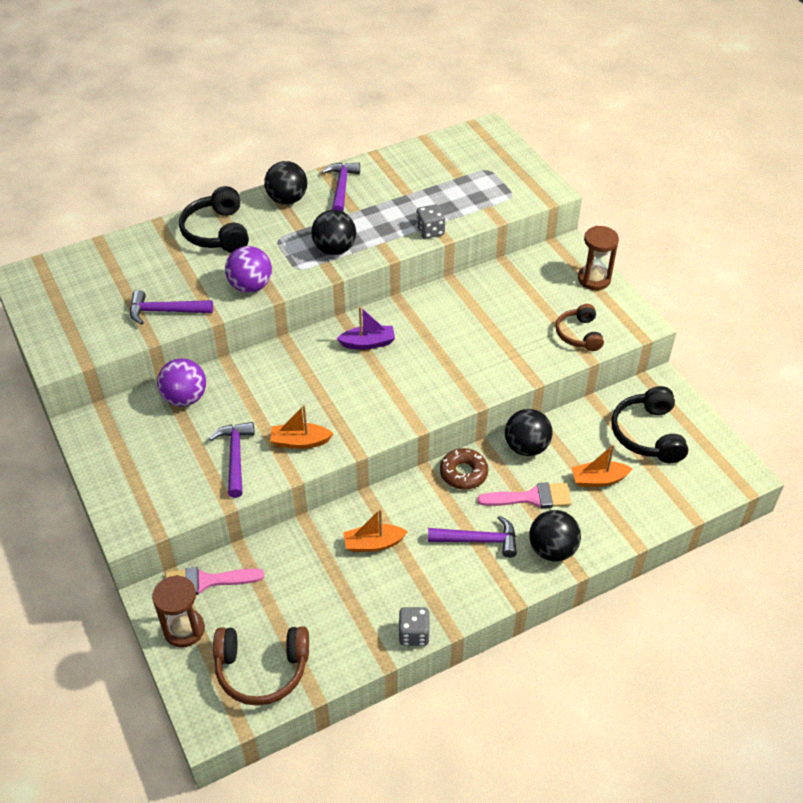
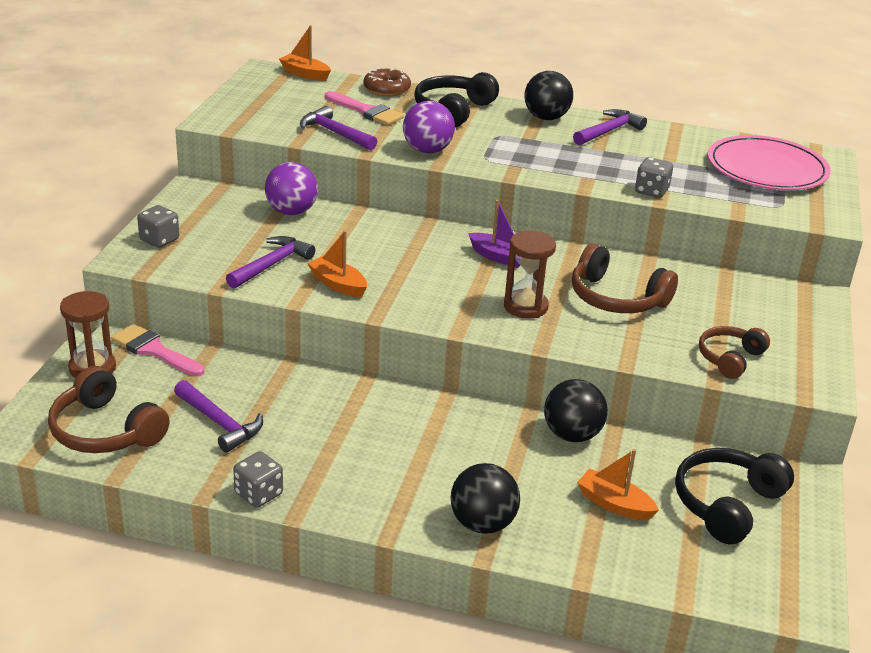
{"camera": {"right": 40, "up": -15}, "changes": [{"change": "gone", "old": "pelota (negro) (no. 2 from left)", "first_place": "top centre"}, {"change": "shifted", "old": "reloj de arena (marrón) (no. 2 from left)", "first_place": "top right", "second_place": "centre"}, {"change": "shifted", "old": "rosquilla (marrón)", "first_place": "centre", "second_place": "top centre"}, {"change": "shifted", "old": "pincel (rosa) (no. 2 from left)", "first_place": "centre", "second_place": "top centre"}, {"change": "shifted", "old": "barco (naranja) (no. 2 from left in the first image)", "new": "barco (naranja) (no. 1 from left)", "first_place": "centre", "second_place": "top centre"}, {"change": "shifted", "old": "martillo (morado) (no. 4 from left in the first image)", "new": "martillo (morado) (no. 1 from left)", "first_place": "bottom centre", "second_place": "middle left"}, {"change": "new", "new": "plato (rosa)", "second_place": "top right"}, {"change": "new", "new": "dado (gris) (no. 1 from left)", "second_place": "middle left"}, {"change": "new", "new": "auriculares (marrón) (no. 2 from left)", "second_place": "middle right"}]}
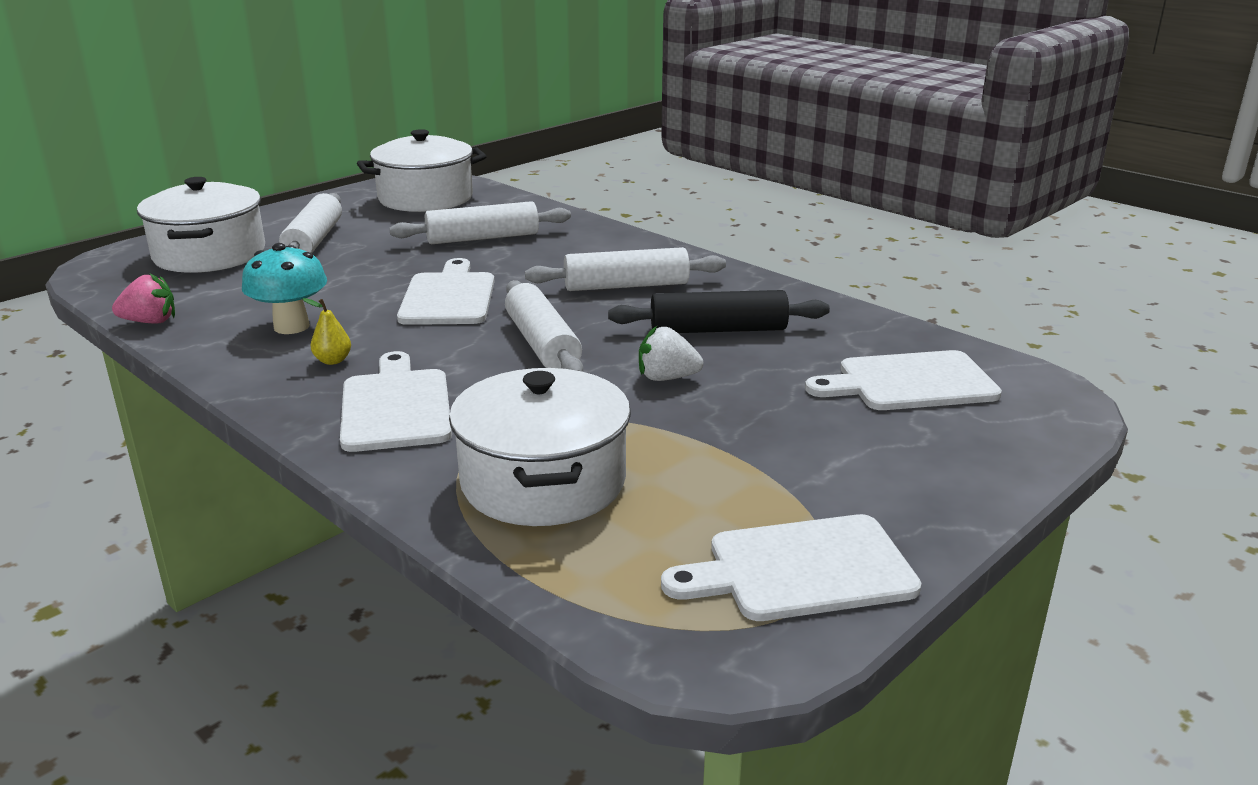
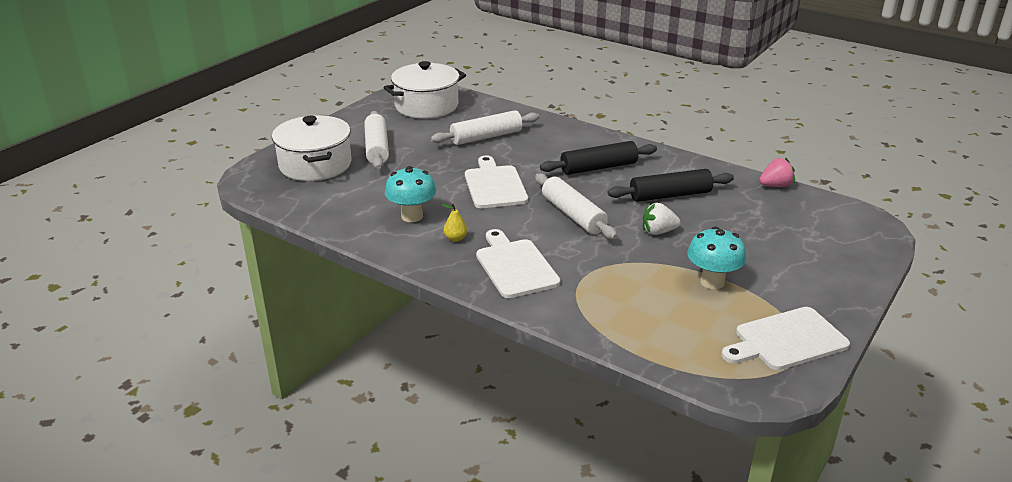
{"camera": {"right": -10, "up": 5}, "changes": [{"change": "repainted", "old": "rodillo (blanco) (no. 4 from left)", "new": "rodillo (negro) (no. 1 from left)", "first_place": "centre", "second_place": "top centre"}, {"change": "shifted", "old": "fresa (rosa)", "first_place": "middle left", "second_place": "middle right"}, {"change": "gone", "old": "tabla de cortar (blanco) (no. 4 from left)", "first_place": "middle right"}, {"change": "gone", "old": "olla (blanco) (no. 3 from left)", "first_place": "centre"}, {"change": "new", "new": "seta (turquesa) (no. 2 from left)", "second_place": "middle right"}]}
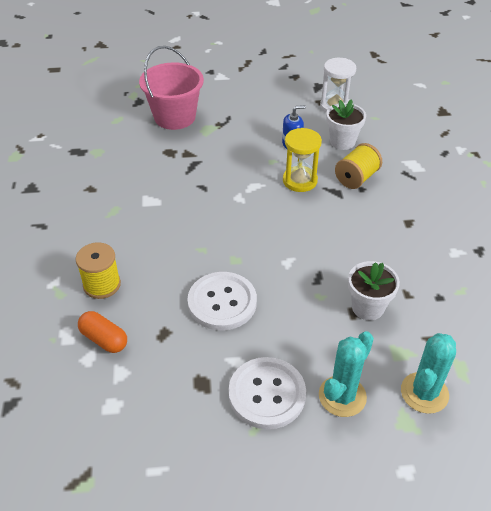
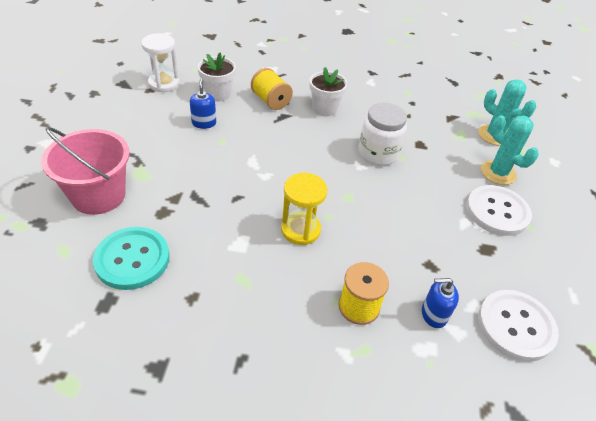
{"camera": {"right": -80, "up": 0}, "changes": [{"change": "shifted", "old": "reloj de arena (amarillo)", "first_place": "top centre", "second_place": "centre"}, {"change": "shifted", "old": "maceta (blanco) (no. 2 from left)", "first_place": "middle right", "second_place": "top centre"}, {"change": "shifted", "old": "botón (blanco) (no. 1 from left in the first image)", "new": "botón (blanco) (no. 2 from left)", "first_place": "centre", "second_place": "bottom right"}, {"change": "swapped", "old": "cápsula (naranja)", "new": "dispensador de jabón (azul) (no. 2 from left)", "first_place": "middle left", "second_place": "bottom right"}, {"change": "new", "new": "tarro (blanco)", "second_place": "top centre"}, {"change": "new", "new": "botón (turquesa)", "second_place": "middle left"}]}
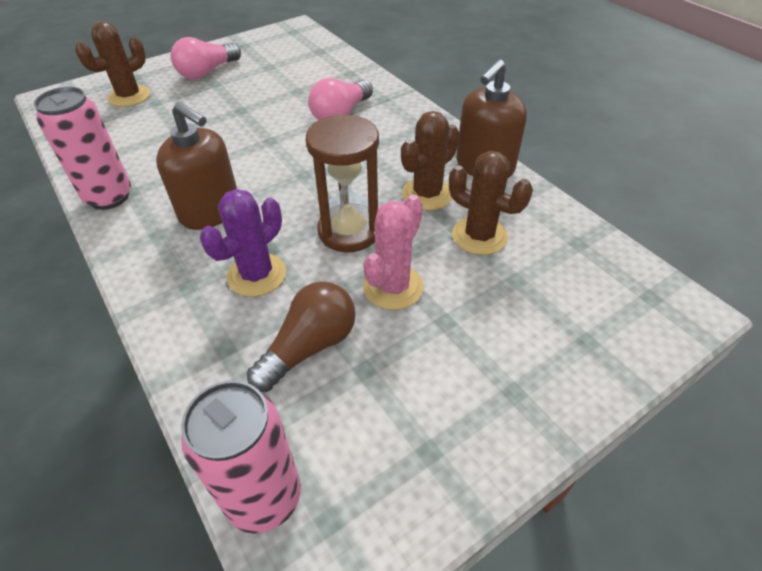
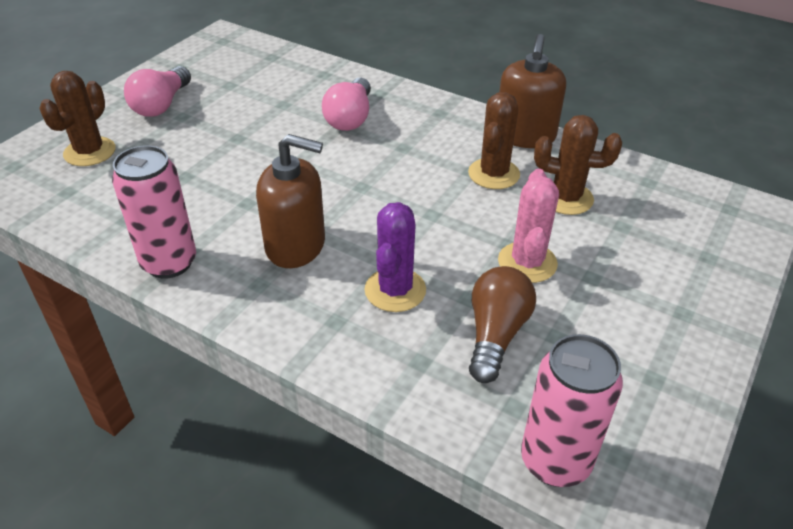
{"camera": {"right": -25, "up": -5}, "changes": [{"change": "gone", "old": "reloj de arena (marrón)", "first_place": "top centre"}]}
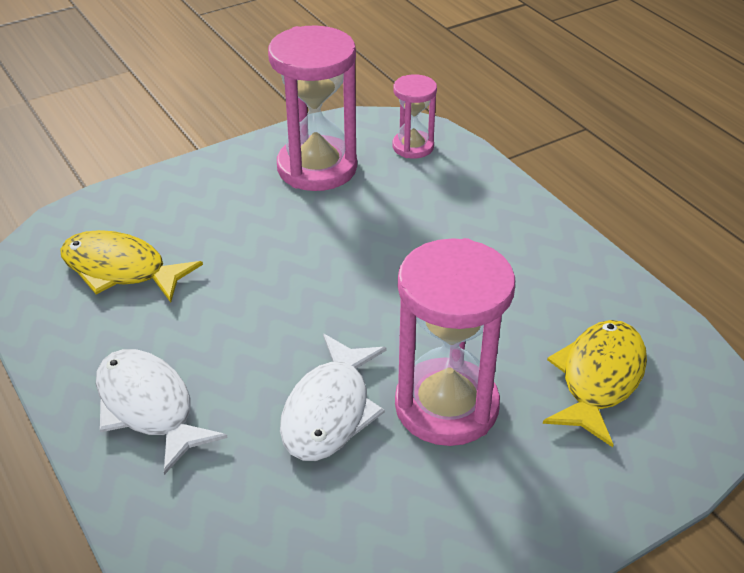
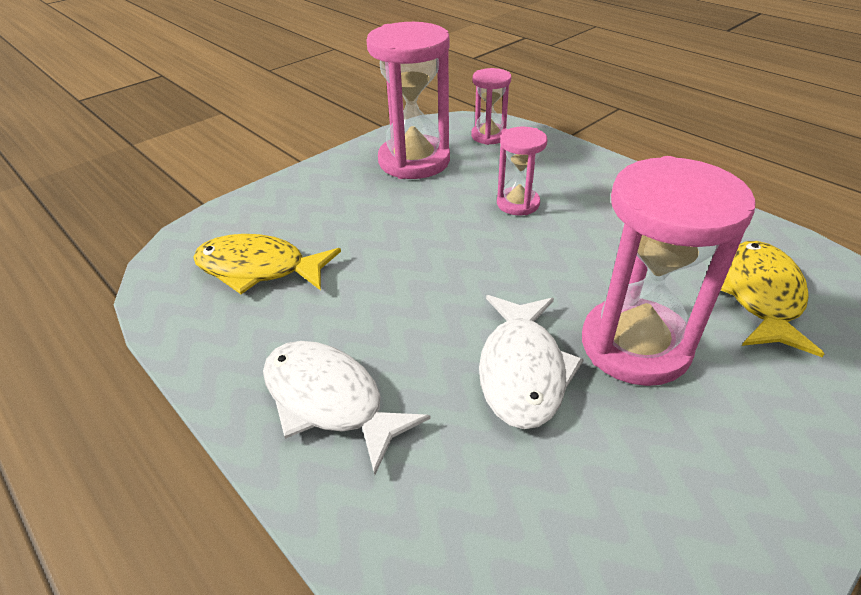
{"camera": {"right": -10, "up": 0}, "changes": [{"change": "new", "new": "reloj de arena (rosa) (no. 3 from left)", "second_place": "top centre"}]}
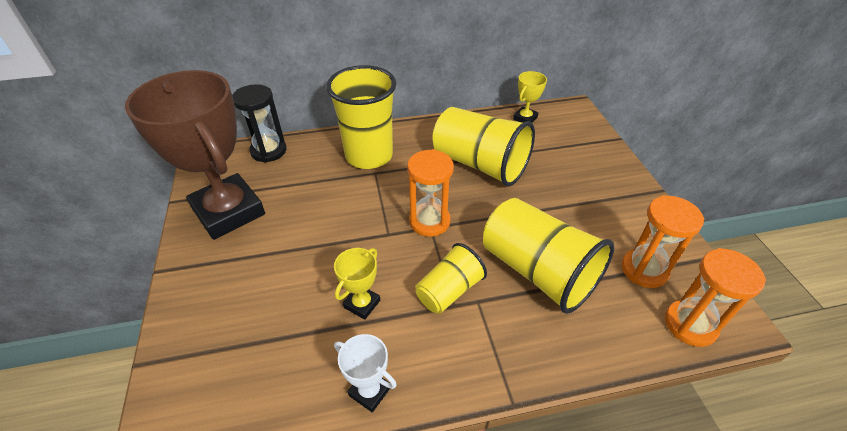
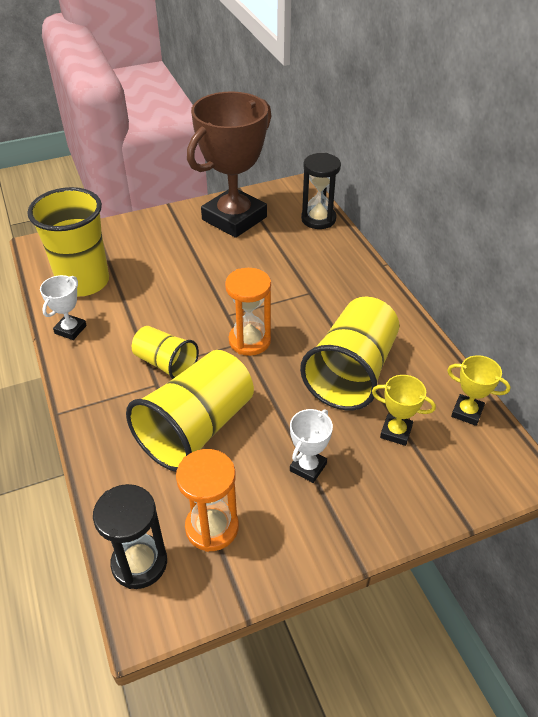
{"camera": {"right": 80, "up": 0}, "changes": [{"change": "shifted", "old": "vaso (amarillo) (no. 1 from left)", "first_place": "top centre", "second_place": "middle left"}, {"change": "shifted", "old": "trofeo (amarillo) (no. 1 from left)", "first_place": "centre", "second_place": "middle right"}, {"change": "repainted", "old": "reloj de arena (naranja) (no. 3 from left)", "new": "reloj de arena (negro) (no. 1 from left)", "first_place": "bottom right", "second_place": "bottom left"}, {"change": "new", "new": "trofeo (blanco) (no. 2 from left)", "second_place": "centre"}]}
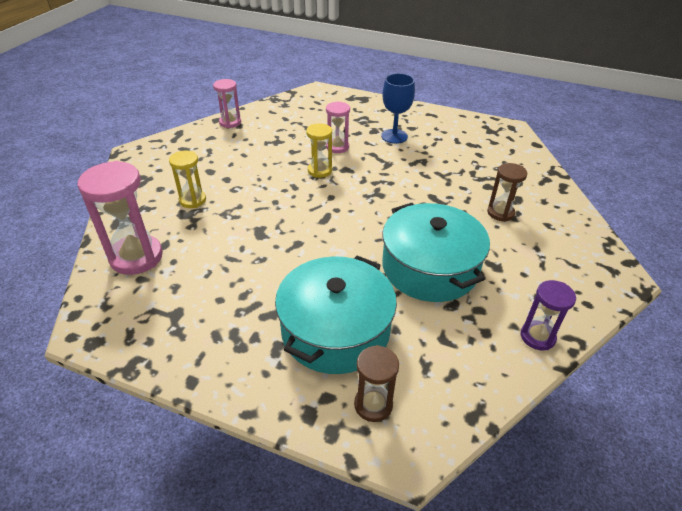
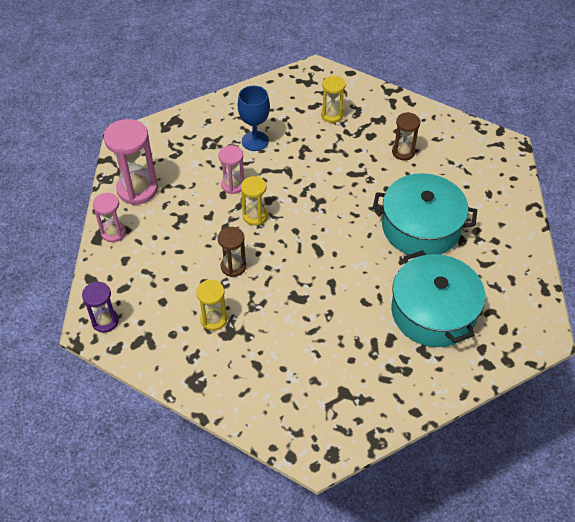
{"camera": {"right": -50, "up": 10}, "changes": [{"change": "shifted", "old": "reloj de arena (rosa) (no. 1 from left in the first image)", "new": "reloj de arena (rosa) (no. 2 from left)", "first_place": "middle left", "second_place": "top left"}, {"change": "shifted", "old": "reloj de arena (morado)", "first_place": "middle right", "second_place": "middle left"}, {"change": "shifted", "old": "reloj de arena (marrón) (no. 1 from left)", "first_place": "bottom centre", "second_place": "centre"}, {"change": "new", "new": "reloj de arena (amarillo) (no. 3 from left)", "second_place": "top centre"}]}
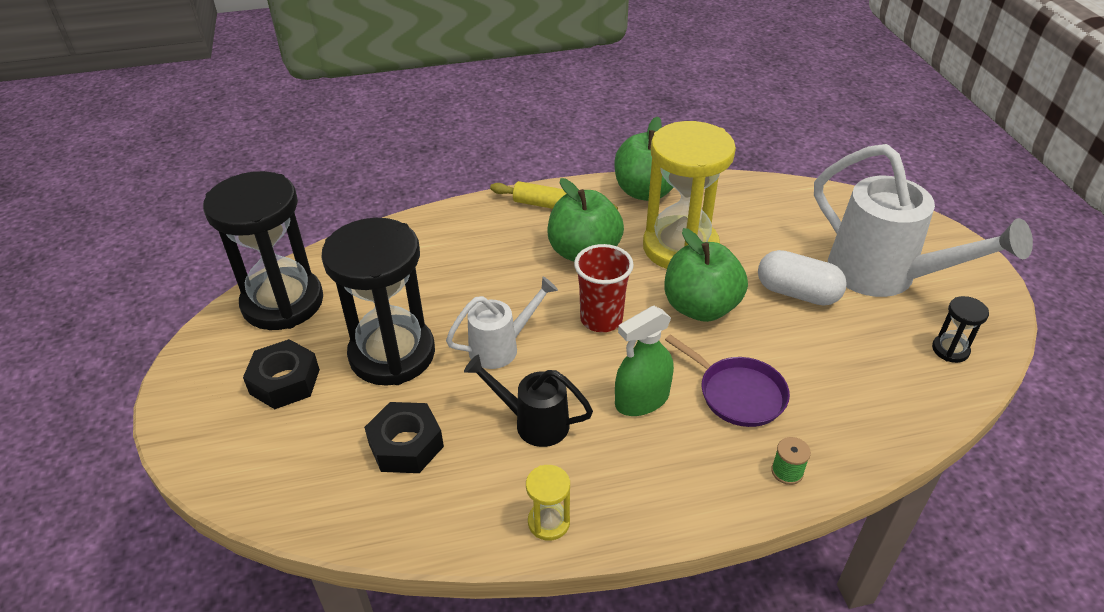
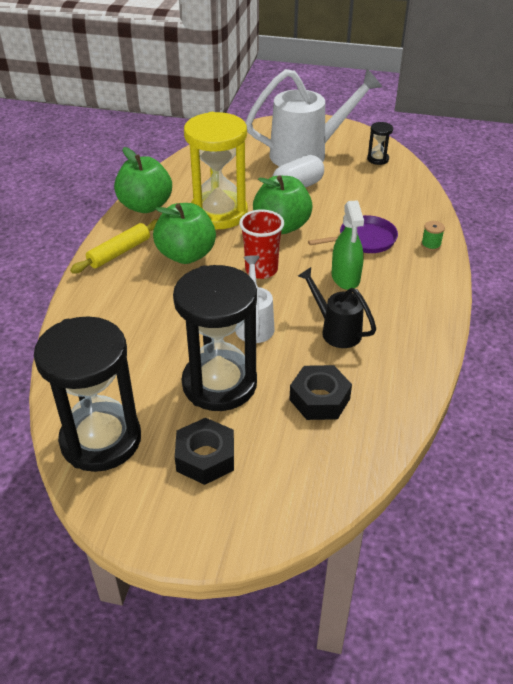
{"camera": {"right": -65, "up": 0}, "changes": [{"change": "rotated", "old": "regadera (negro)", "first_place": "centre", "second_place": "centre", "degrees": 90}, {"change": "gone", "old": "reloj de arena (amarillo) (no. 1 from left)", "first_place": "bottom centre"}]}
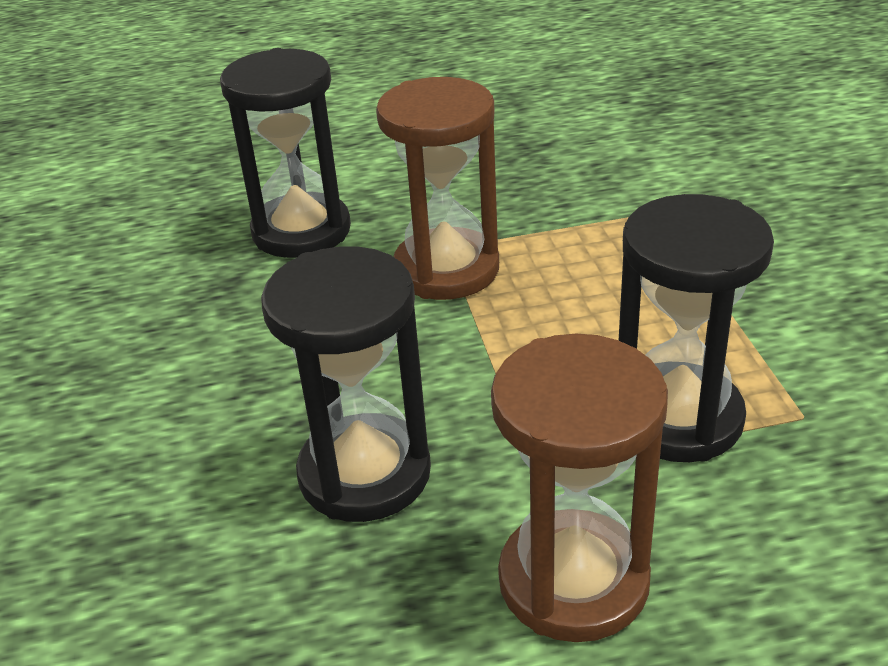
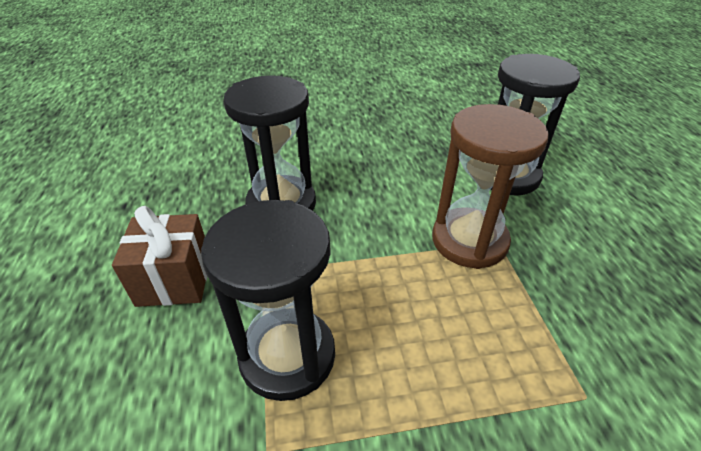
{"camera": {"right": 90, "up": 5}, "changes": [{"change": "swapped", "old": "reloj de arena (marrón) (no. 2 from left)", "new": "regalo (marrón)", "first_place": "bottom centre", "second_place": "middle left"}]}
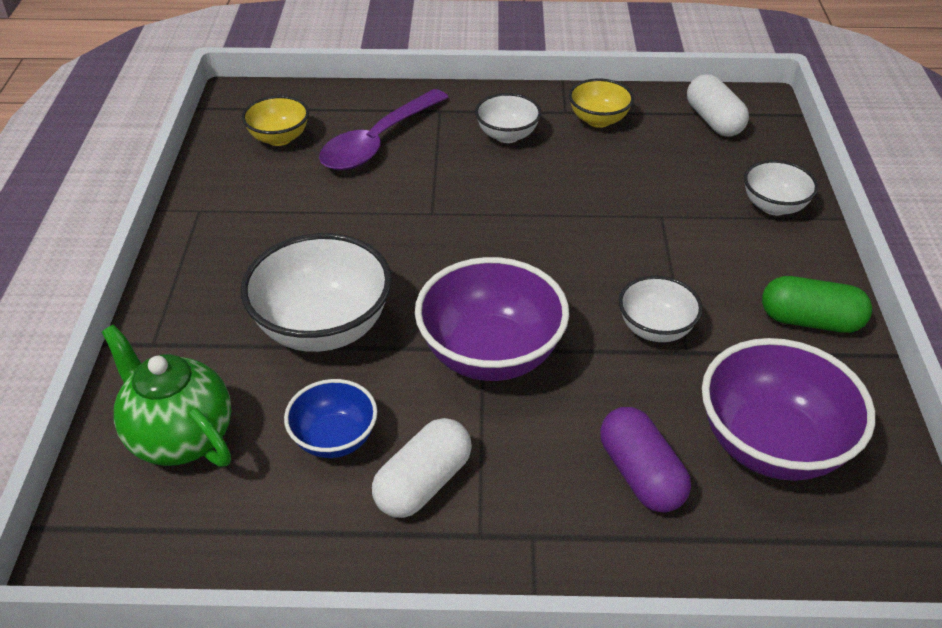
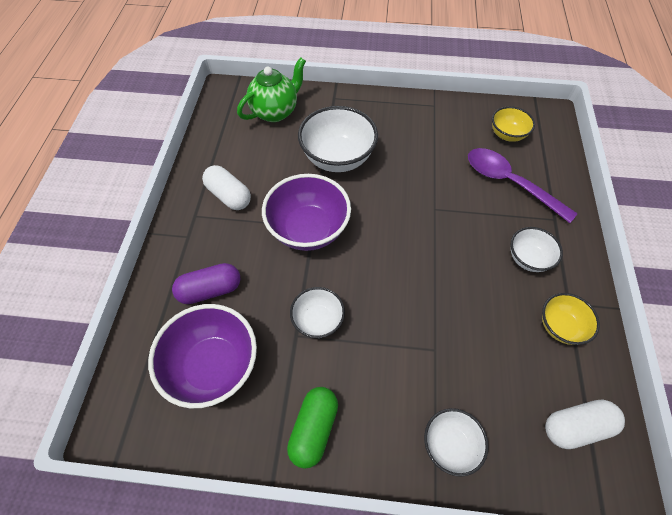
{"camera": {"right": 95, "up": 15}, "changes": [{"change": "gone", "old": "cuenco (azul)", "first_place": "centre"}]}
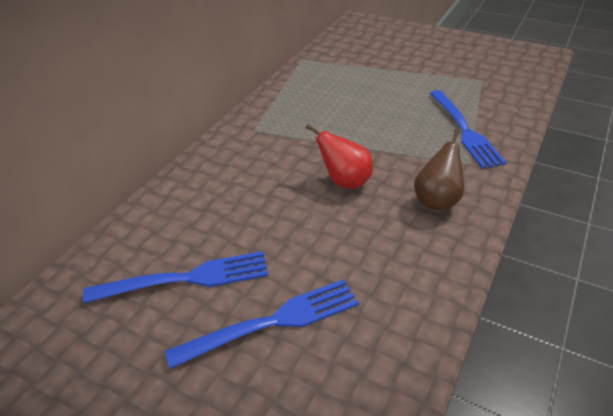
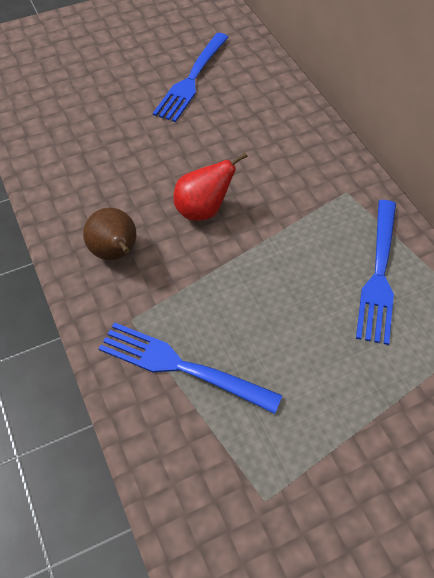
{"camera": {"right": 125, "up": 15}, "changes": [{"change": "shifted", "old": "tenedor (azul) (no. 2 from left in the first image)", "new": "tenedor (azul) (no. 3 from left)", "first_place": "bottom centre", "second_place": "middle right"}]}
